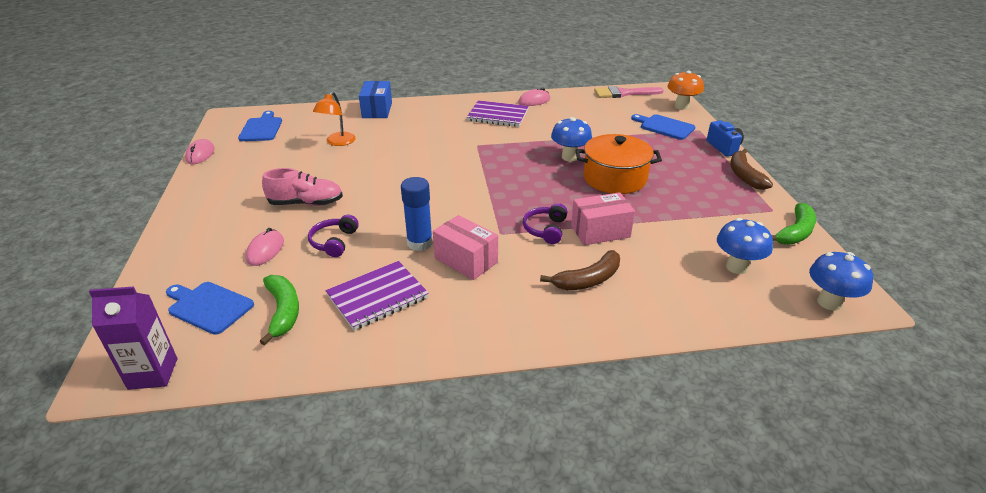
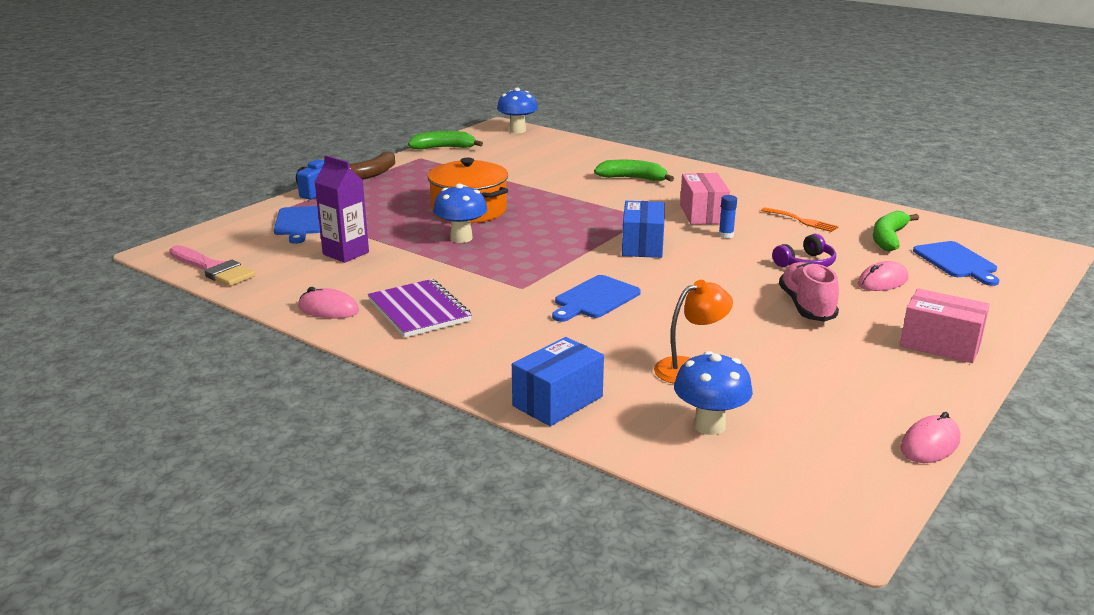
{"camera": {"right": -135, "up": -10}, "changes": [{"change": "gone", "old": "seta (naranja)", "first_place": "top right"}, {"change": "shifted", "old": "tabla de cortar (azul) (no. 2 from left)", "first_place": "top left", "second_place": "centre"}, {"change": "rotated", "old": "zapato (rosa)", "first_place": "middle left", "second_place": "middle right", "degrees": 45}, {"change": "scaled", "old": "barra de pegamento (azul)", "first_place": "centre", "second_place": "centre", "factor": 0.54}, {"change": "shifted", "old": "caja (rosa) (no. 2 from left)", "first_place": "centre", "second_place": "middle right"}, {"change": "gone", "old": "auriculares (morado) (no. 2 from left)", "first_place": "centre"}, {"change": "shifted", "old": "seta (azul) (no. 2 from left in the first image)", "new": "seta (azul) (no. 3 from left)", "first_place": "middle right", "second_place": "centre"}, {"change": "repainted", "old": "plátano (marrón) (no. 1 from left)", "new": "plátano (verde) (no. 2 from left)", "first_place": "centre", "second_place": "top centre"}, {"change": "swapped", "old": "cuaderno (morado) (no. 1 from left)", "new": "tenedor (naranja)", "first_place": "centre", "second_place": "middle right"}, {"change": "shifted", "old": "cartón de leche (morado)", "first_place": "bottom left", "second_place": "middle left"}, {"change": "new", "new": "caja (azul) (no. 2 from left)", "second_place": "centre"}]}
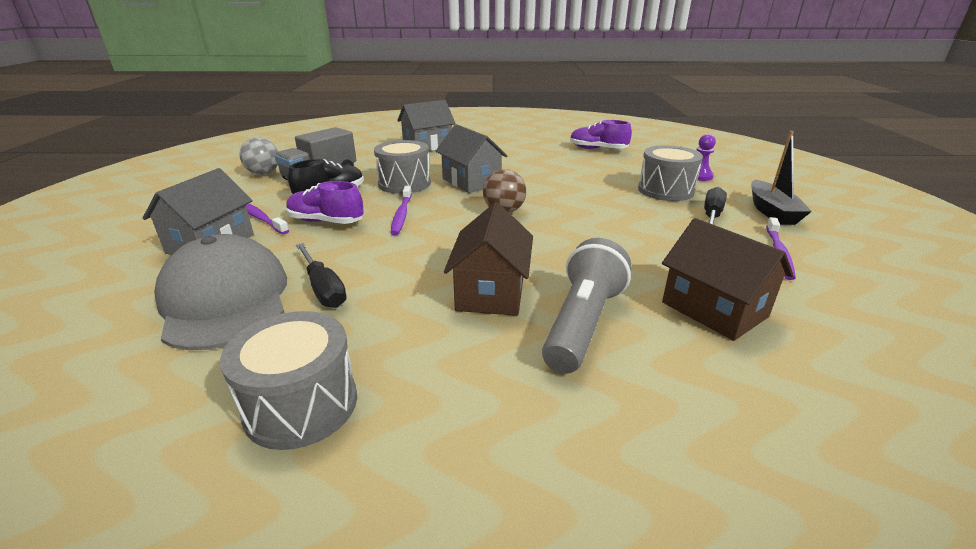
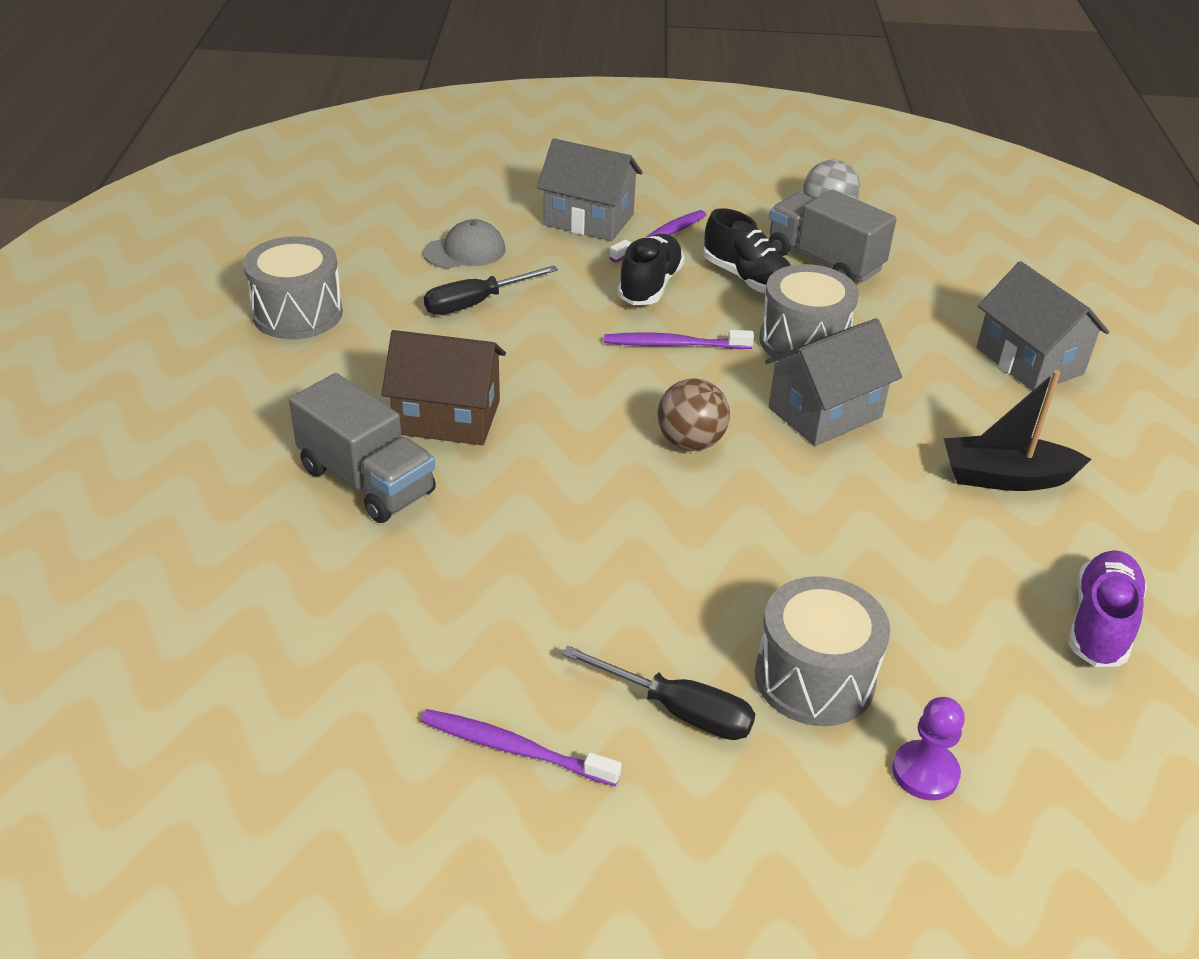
{"camera": {"right": 90, "up": 10}, "changes": [{"change": "shifted", "old": "barco (negro)", "first_place": "top right", "second_place": "middle right"}, {"change": "repainted", "old": "zapato (morado) (no. 1 from left)", "new": "zapato (negro) (no. 1 from left)", "first_place": "middle left", "second_place": "top centre"}, {"change": "gone", "old": "casa (marrón) (no. 2 from left)", "first_place": "middle right"}, {"change": "scaled", "old": "gorra (gris)", "first_place": "middle left", "second_place": "top centre", "factor": 0.51}, {"change": "swapped", "old": "lámpara de mano (gris)", "new": "camión (gris) (no. 1 from left)", "first_place": "centre", "second_place": "middle left"}]}
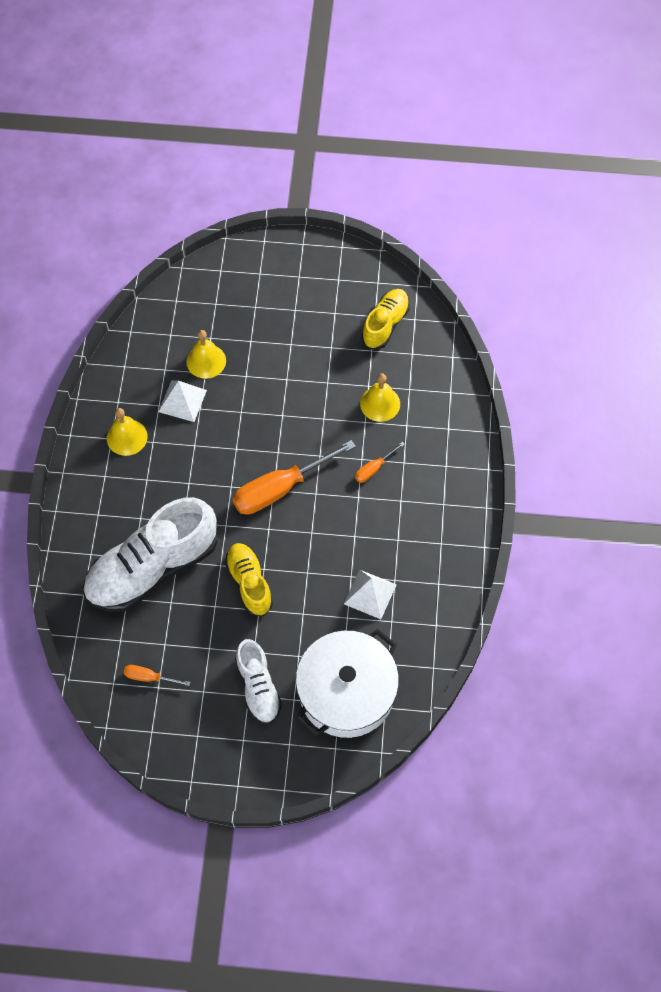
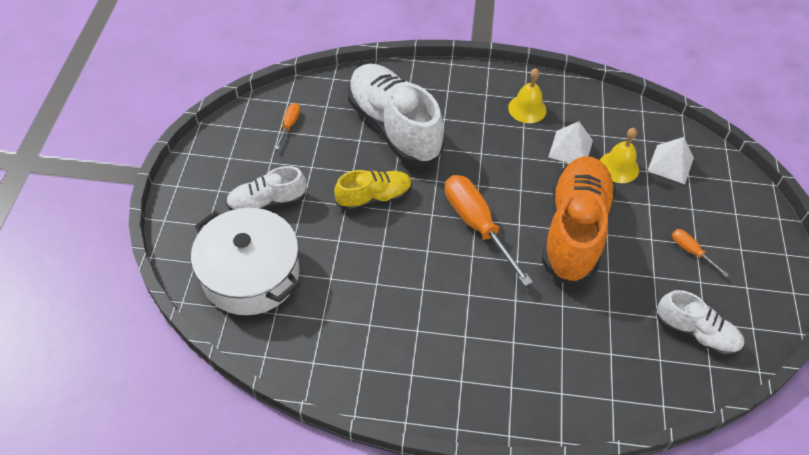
{"camera": {"right": 90, "up": -10}, "changes": [{"change": "repainted", "old": "zapato (amarillo) (no. 2 from left)", "new": "zapato (blanco) (no. 3 from left)", "first_place": "top centre", "second_place": "bottom right"}, {"change": "gone", "old": "campana (amarillo) (no. 3 from left)", "first_place": "centre"}, {"change": "shifted", "old": "destornillador (naranja) (no. 3 from left)", "first_place": "centre", "second_place": "middle right"}, {"change": "shifted", "old": "pirámide (blanco) (no. 2 from left)", "first_place": "centre", "second_place": "middle right"}, {"change": "new", "new": "zapato (naranja)", "second_place": "middle right"}]}
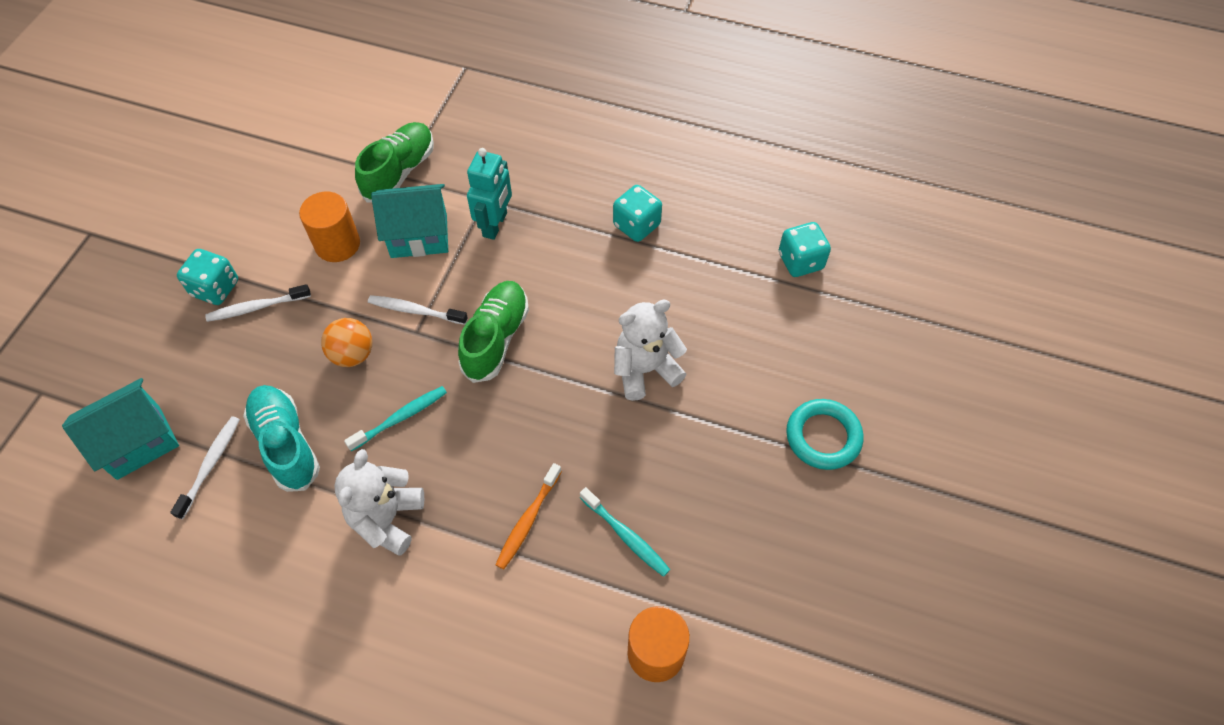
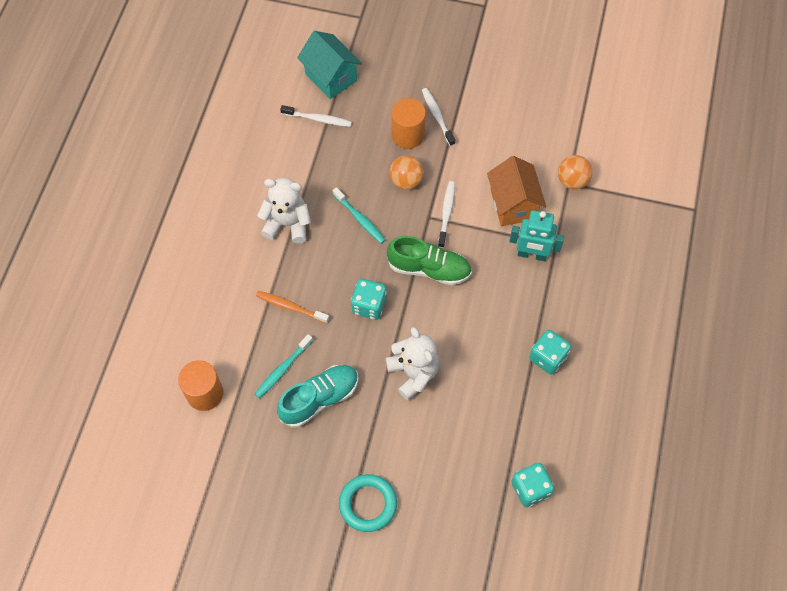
{"camera": {"right": 85, "up": 5}, "changes": [{"change": "swapped", "old": "zapato (verde) (no. 1 from left)", "new": "pelota (naranja) (no. 2 from left)", "first_place": "top left", "second_place": "top right"}, {"change": "repainted", "old": "casa (turquesa) (no. 2 from left)", "new": "casa (naranja)", "first_place": "top centre", "second_place": "top centre"}, {"change": "shifted", "old": "cilindro (naranja) (no. 1 from left in the first image)", "new": "cilindro (naranja) (no. 2 from left)", "first_place": "top left", "second_place": "top centre"}, {"change": "shifted", "old": "dado (turquesa) (no. 1 from left)", "first_place": "middle left", "second_place": "centre"}, {"change": "shifted", "old": "zapato (turquesa)", "first_place": "middle left", "second_place": "bottom centre"}]}
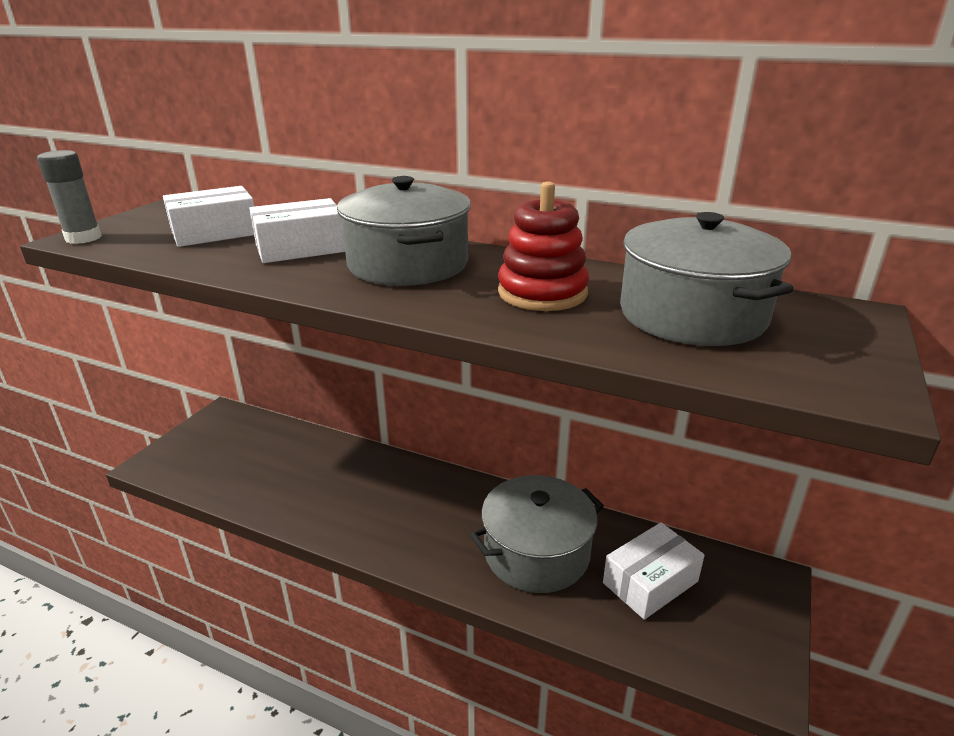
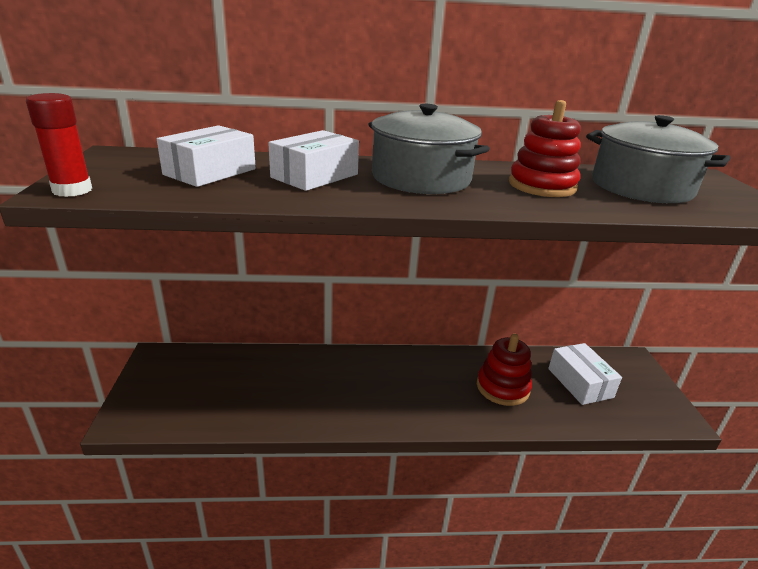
{"camera": {"right": -30, "up": 0}, "changes": [{"change": "repainted", "old": "barra de pegamento (gris)", "new": "barra de pegamento (rojo)", "first_place": "top left", "second_place": "top left"}, {"change": "swapped", "old": "olla (gris) (no. 2 from left)", "new": "juguete apilable (rojo) (no. 1 from left)", "first_place": "bottom centre", "second_place": "centre"}, {"change": "rotated", "old": "caja (blanco) (no. 3 from left)", "first_place": "bottom right", "second_place": "middle right", "degrees": -45}]}
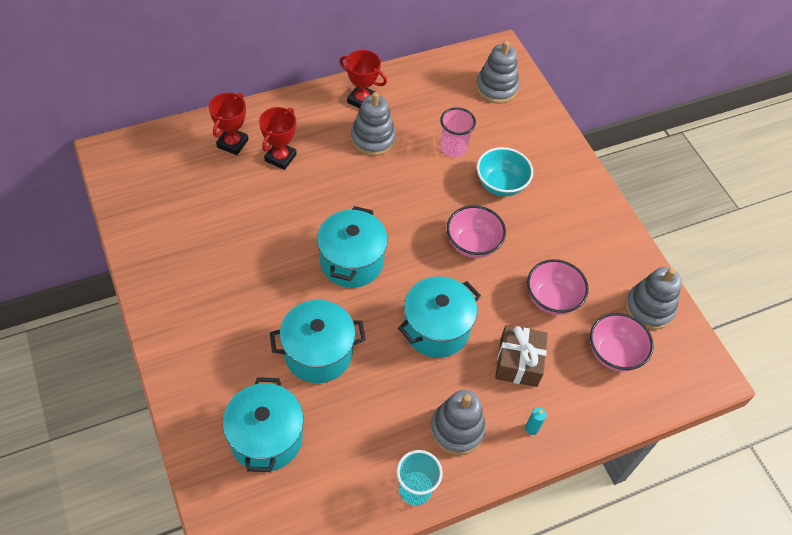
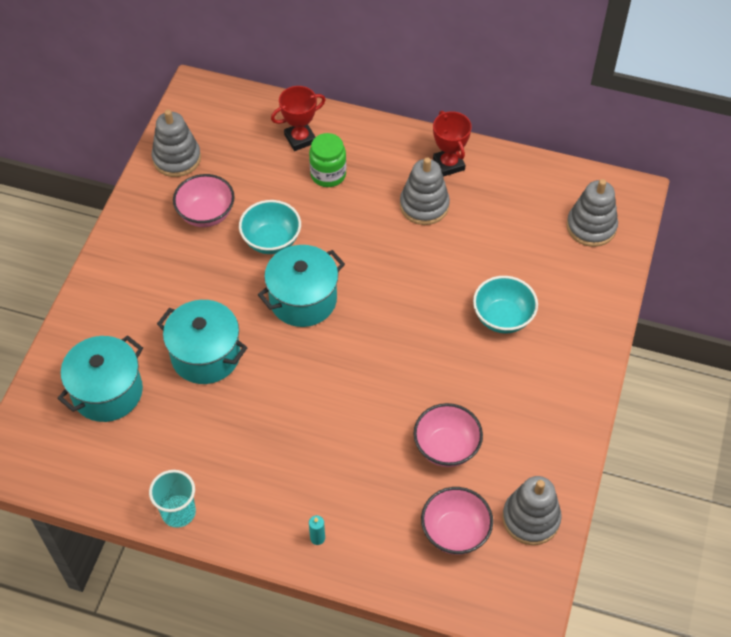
{"camera": {"right": 45, "up": 0}, "changes": [{"change": "swapped", "old": "trofeo (rojo) (no. 2 from left)", "new": "tarro (verde)", "first_place": "top centre", "second_place": "top centre"}, {"change": "gone", "old": "vaso (rosa)", "first_place": "top centre"}, {"change": "shifted", "old": "cuenco (rosa) (no. 1 from left)", "first_place": "centre", "second_place": "top left"}, {"change": "gone", "old": "olla (turquesa) (no. 4 from left)", "first_place": "centre"}, {"change": "gone", "old": "regalo (marrón)", "first_place": "centre"}, {"change": "shifted", "old": "juguete apilable (gris) (no. 2 from left in the first image)", "new": "juguete apilable (gris) (no. 1 from left)", "first_place": "bottom centre", "second_place": "top left"}, {"change": "new", "new": "cuenco (turquesa) (no. 1 from left)", "second_place": "centre"}]}
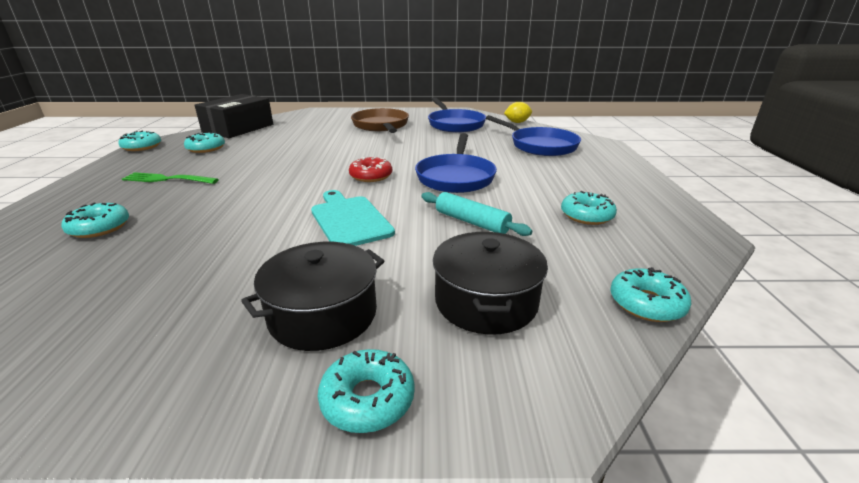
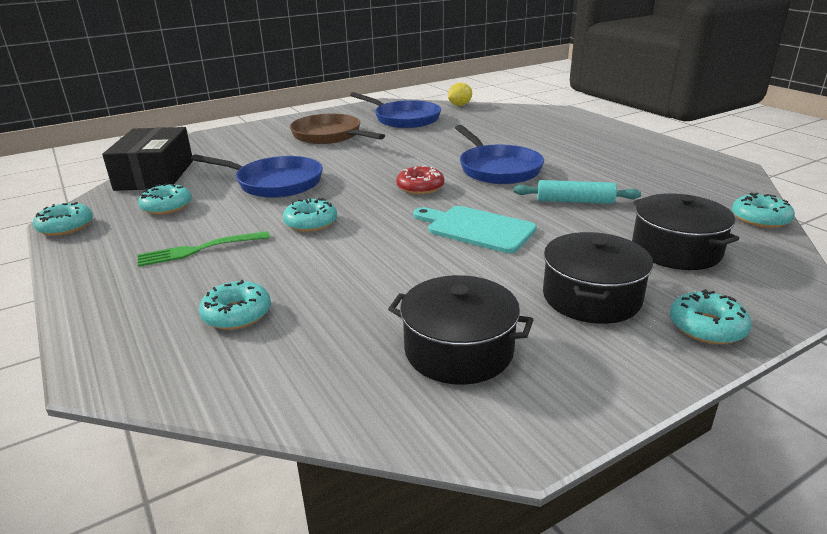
{"camera": {"right": -30, "up": 0}, "changes": [{"change": "shifted", "old": "sartén (azul) (no. 3 from left in the first image)", "new": "sartén (azul) (no. 1 from left)", "first_place": "top centre", "second_place": "top left"}, {"change": "shifted", "old": "rosquilla (turquesa) (no. 5 from left in the first image)", "new": "rosquilla (turquesa) (no. 4 from left)", "first_place": "middle right", "second_place": "centre"}, {"change": "new", "new": "olla (negro) (no. 1 from left)", "second_place": "centre"}]}
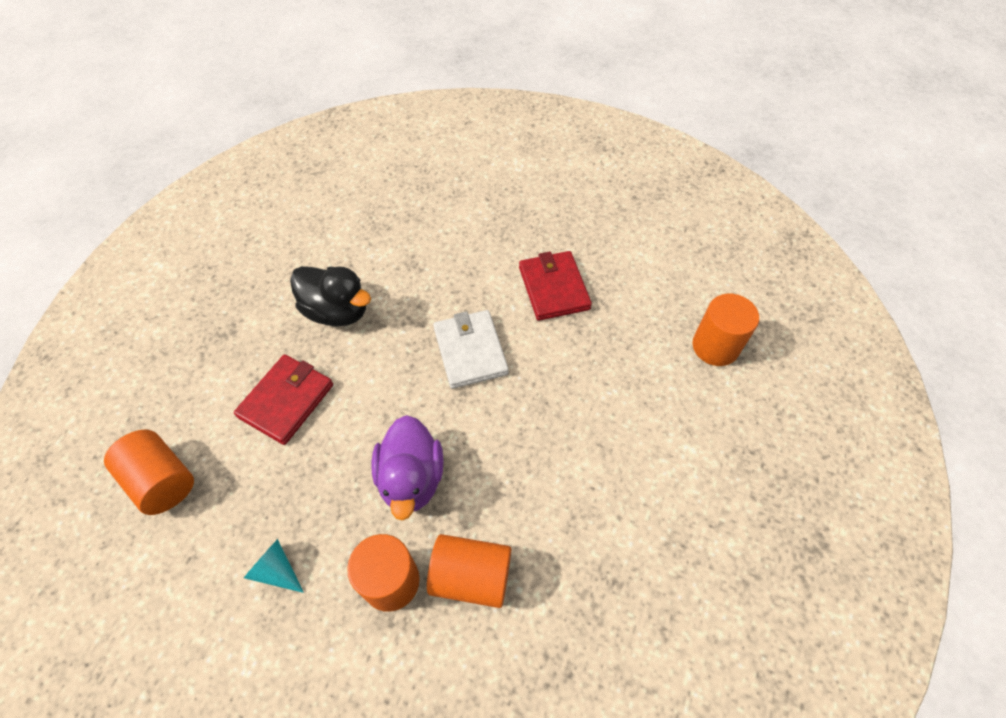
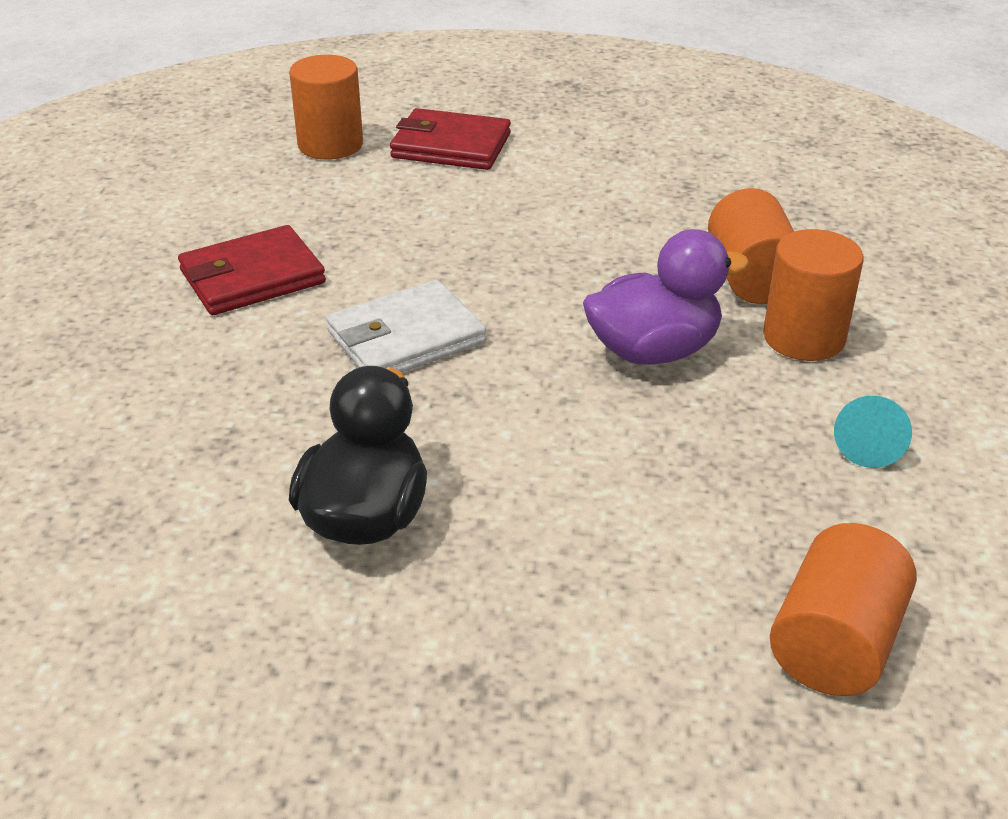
{"camera": {"right": -105, "up": -20}, "changes": [{"change": "shifted", "old": "cartera (rojo) (no. 1 from left in the first image)", "new": "cartera (rojo) (no. 2 from left)", "first_place": "middle left", "second_place": "top centre"}]}
